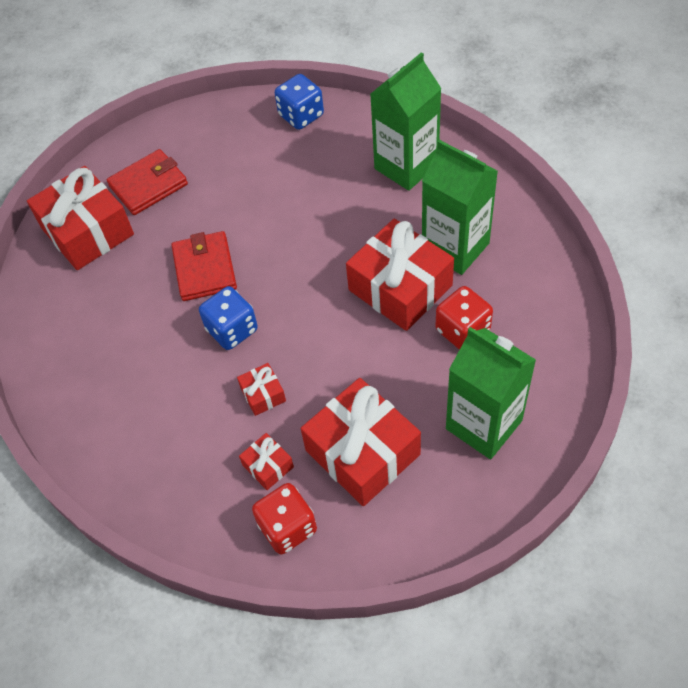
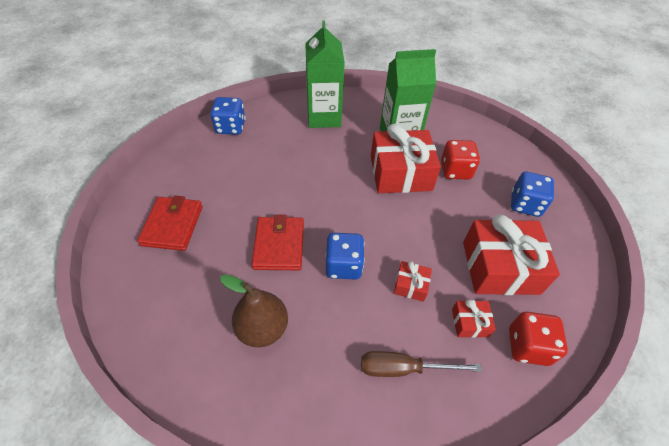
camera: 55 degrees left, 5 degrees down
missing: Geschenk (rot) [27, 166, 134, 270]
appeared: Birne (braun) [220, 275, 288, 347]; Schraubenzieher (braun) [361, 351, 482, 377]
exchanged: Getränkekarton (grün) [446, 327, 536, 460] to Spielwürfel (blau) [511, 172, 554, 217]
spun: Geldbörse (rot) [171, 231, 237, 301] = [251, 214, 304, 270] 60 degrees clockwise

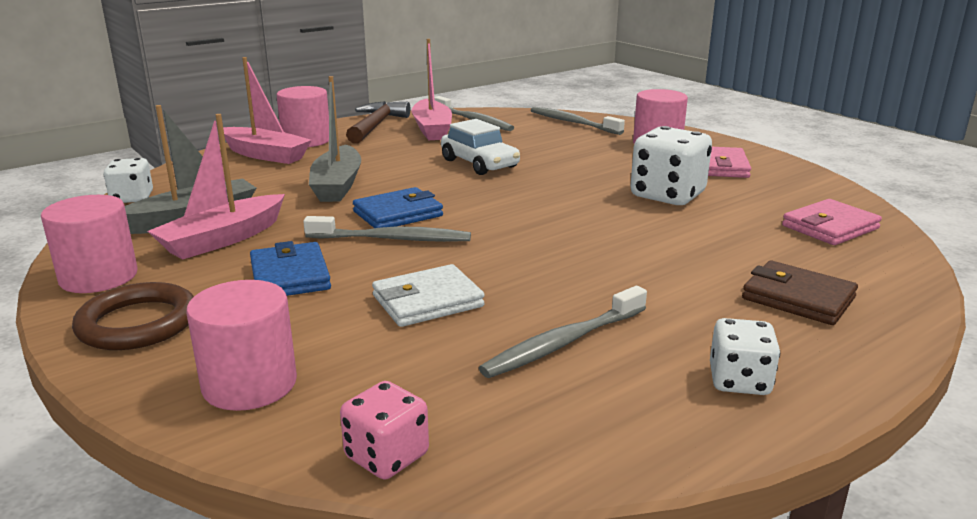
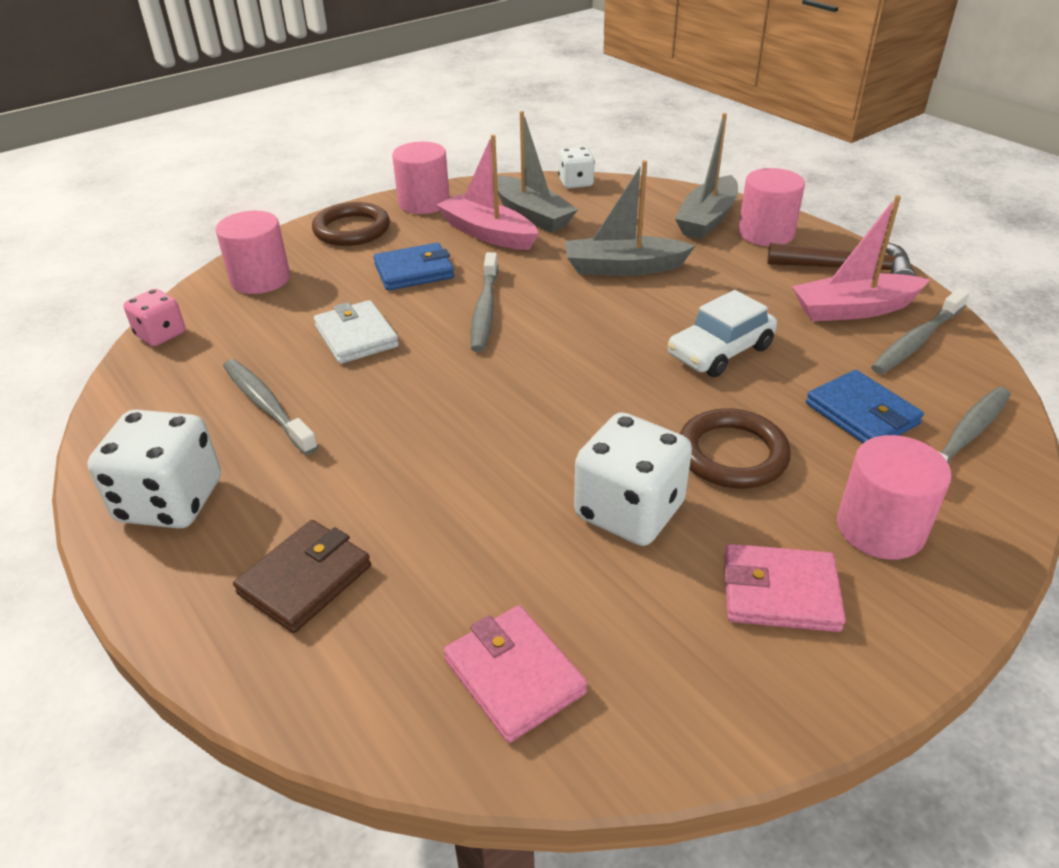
camera: 90 degrees right, 15 degrees up
appeared: Ring (braun) [680, 408, 791, 489]
relocated: Geldbörse (blau) [353, 187, 443, 228] to [806, 370, 924, 443]
colour: Boot (rosa) [223, 57, 312, 164] to Boot (grau) [675, 113, 738, 239]
size: Spielwürfel (weiß) [710, 318, 780, 395] = [87, 410, 221, 529] x1.70

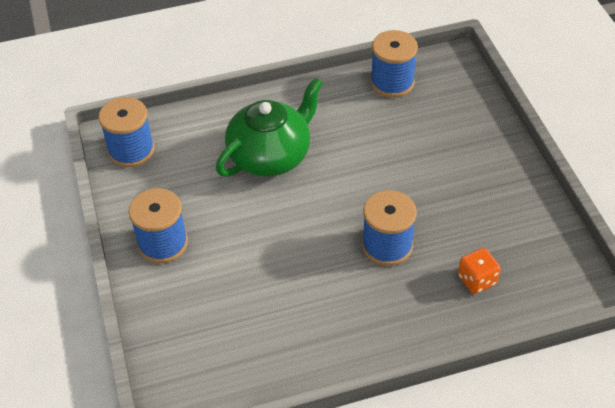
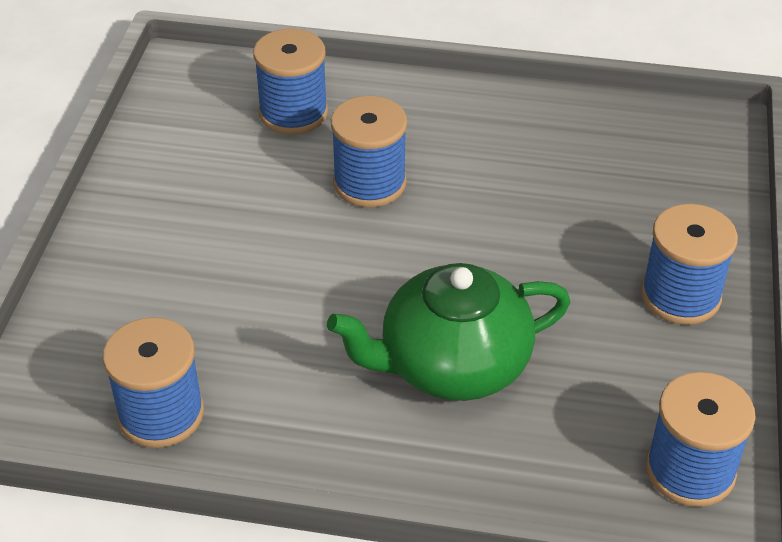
camera: 155 degrees left, 5 degrees down
exchanged: Spielwürfel (orange) [458, 248, 501, 294] to Garnrolle (blau) [253, 29, 328, 135]

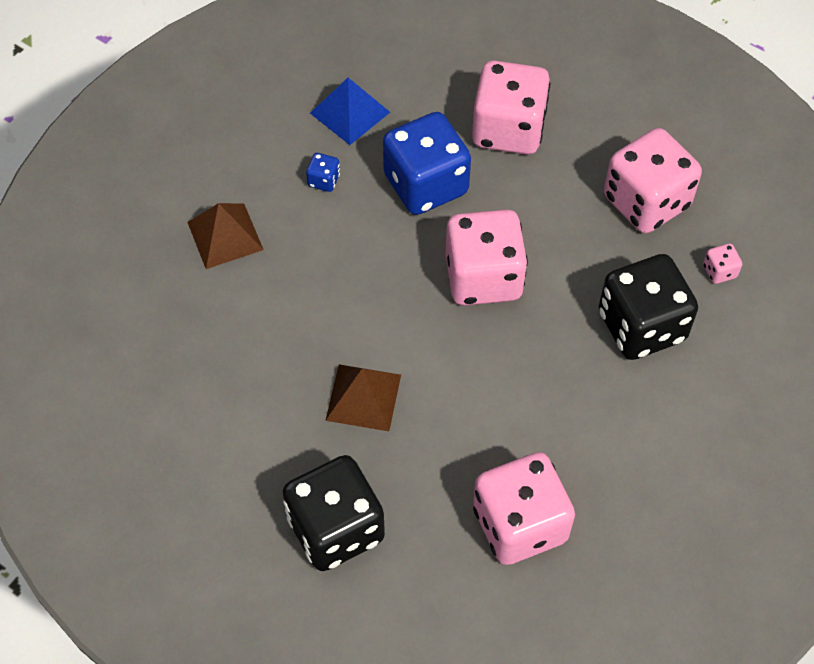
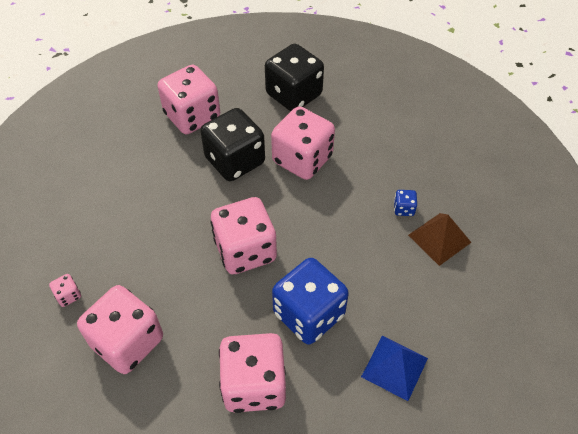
camera: 165 degrees right, 5 degrees down
relocated: Spielwürfel (blau) [306, 153, 340, 192] to [394, 190, 417, 216]; Spielwürfel (schwarz) [599, 254, 698, 360] to [200, 108, 265, 181]
exchanged: Pyramide (braun) [325, 364, 401, 431] to Spielwürfel (rosa) [271, 106, 335, 180]

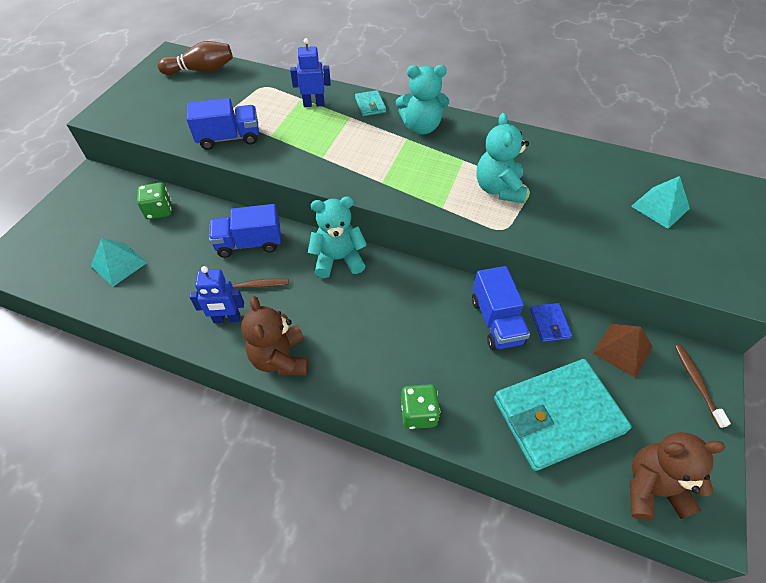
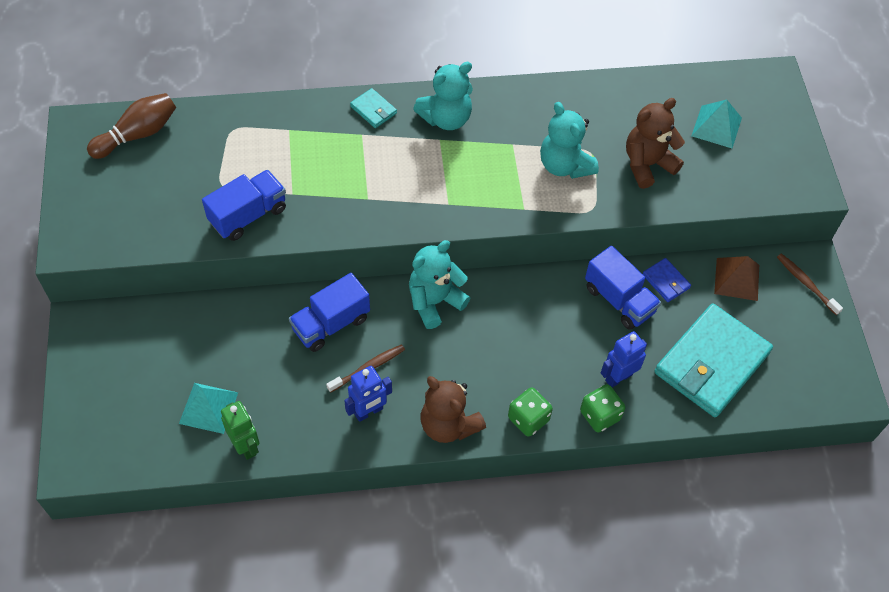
camera: 30 degrees left, 5 degrees up
appeared: Roboter (grün) [221, 401, 260, 460]
relocated: Roboter (blau) [290, 38, 331, 107] to [601, 331, 647, 387]; Spielwürfel (grün) [137, 183, 172, 219] to [508, 387, 553, 437]; Teddybär (braun) [630, 432, 726, 521] to [626, 98, 685, 189]

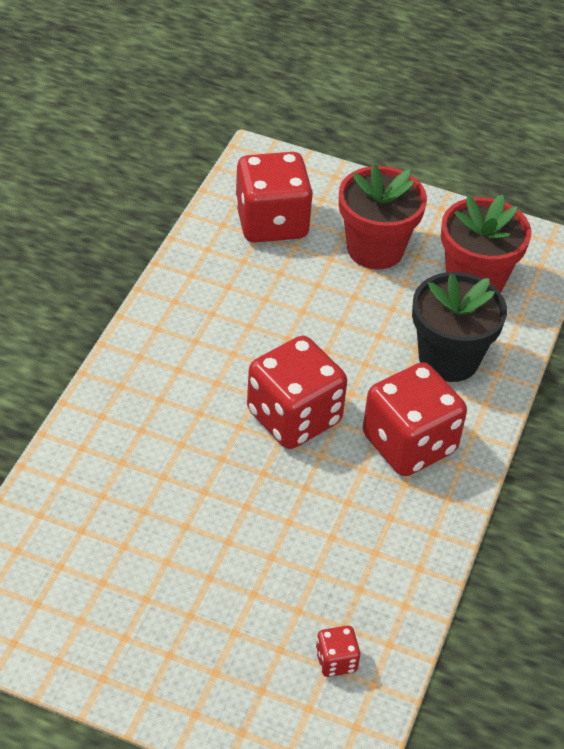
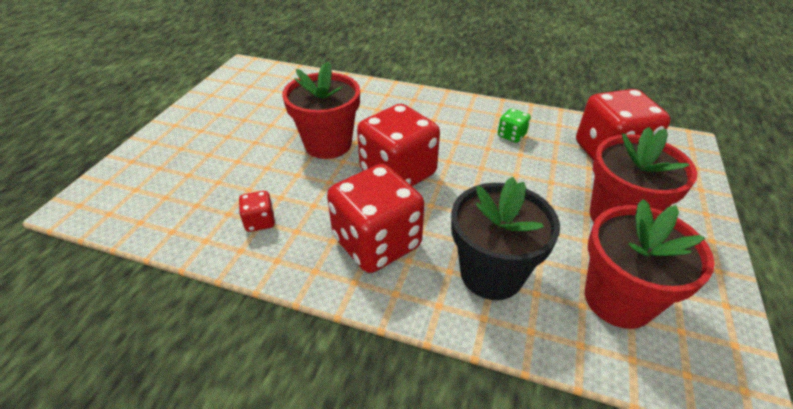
camera: 90 degrees right, 5 degrees down
appeared: Blumentopf (rot) [282, 61, 360, 159]; Spielwürfel (grün) [498, 108, 531, 143]
relocated: Spielwürfel (rot) [316, 626, 360, 677] to [239, 191, 275, 232]

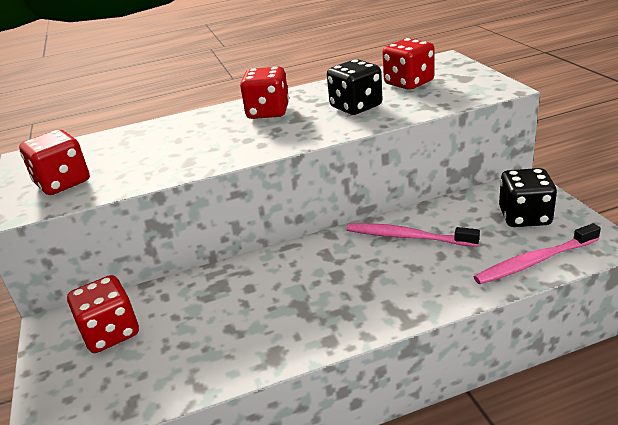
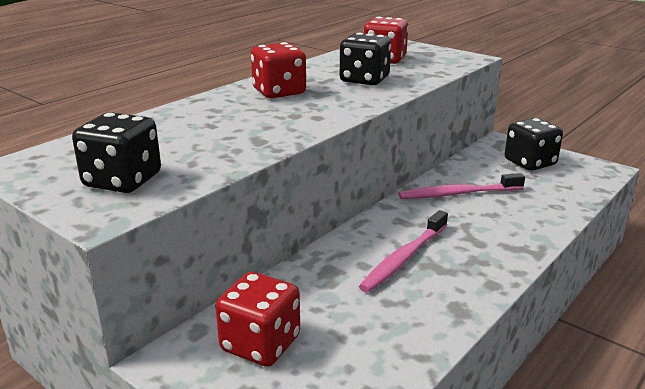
camera: 35 degrees left, 5 degrees down
relocated: Zahnbürste (rosa) [474, 223, 601, 284] to [359, 210, 448, 293]
colour: Spielwürfel (rot) [19, 130, 90, 195] to Spielwürfel (schwarz) [72, 112, 161, 193]

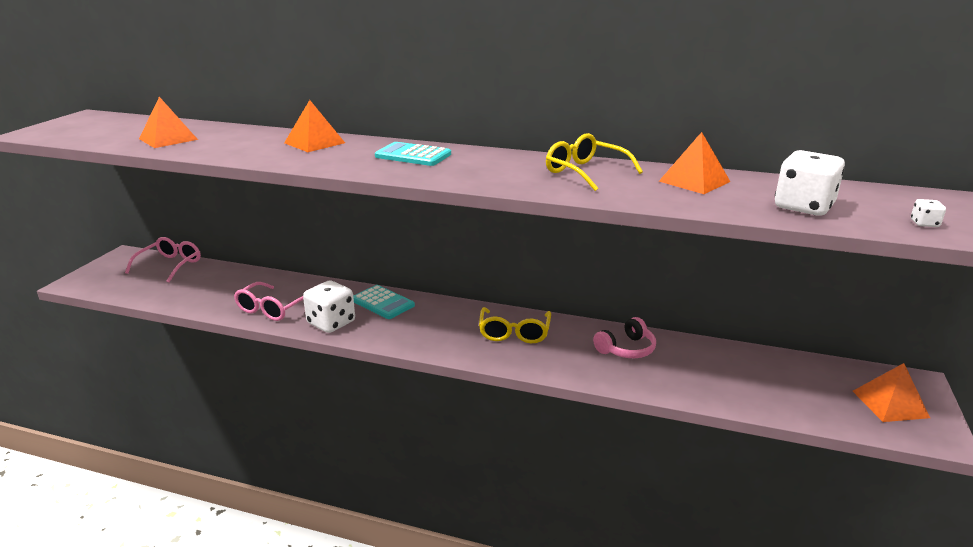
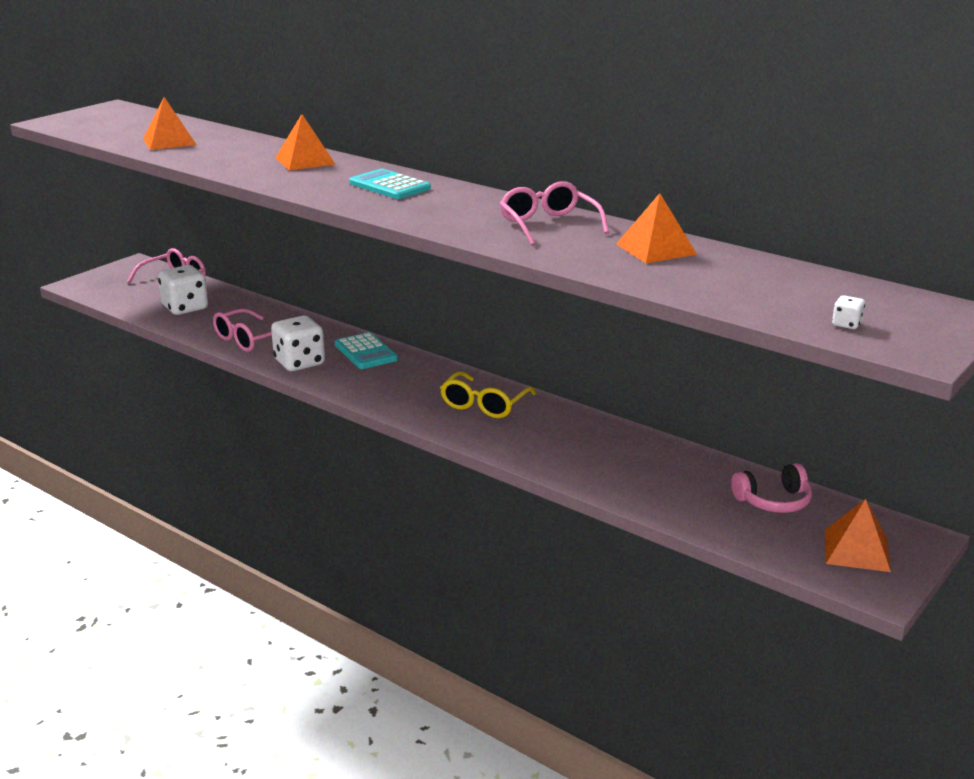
camera: 20 degrees right, 0 degrees up
relocated: Spielwürfel (weiß) [775, 150, 845, 216] to [158, 265, 208, 315]; Kopfhörer (rosa) [593, 317, 656, 358] to [731, 463, 812, 513]
colour: Brille (gelb) [546, 133, 643, 191] to Brille (rosa) [500, 181, 609, 245]

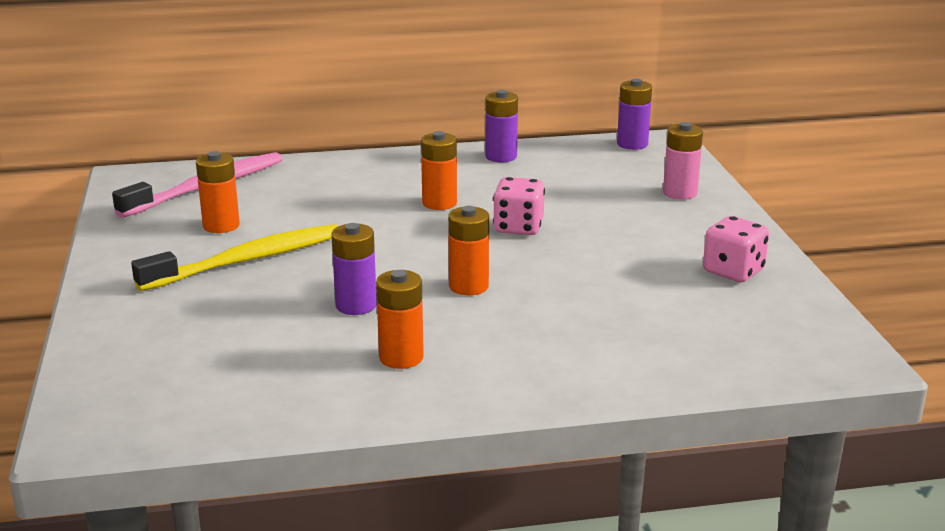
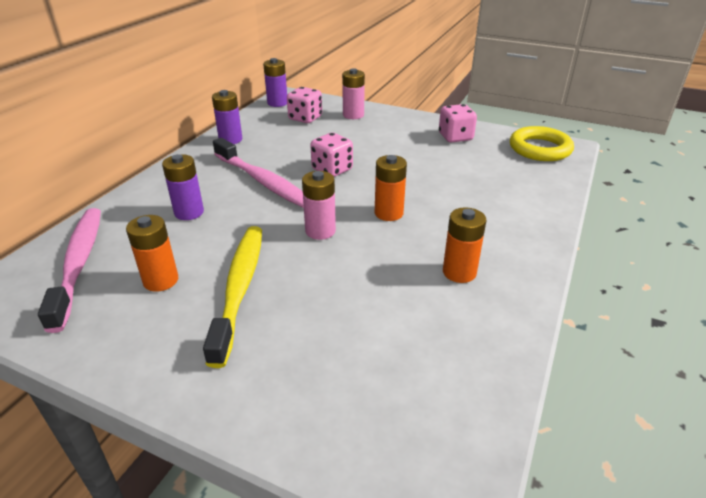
camera: 55 degrees left, 10 degrees up
appeared: Spielwürfel (rosa) [287, 87, 322, 123]; Ring (gelb) [510, 126, 574, 161]; Batterie (rosa) [302, 171, 336, 240]
relocated: Batterie (lila) [331, 223, 377, 315] to [162, 154, 204, 220]
exchanged: Batterie (orange) [421, 131, 457, 210] to Zahnbürste (rosa) [213, 138, 304, 208]

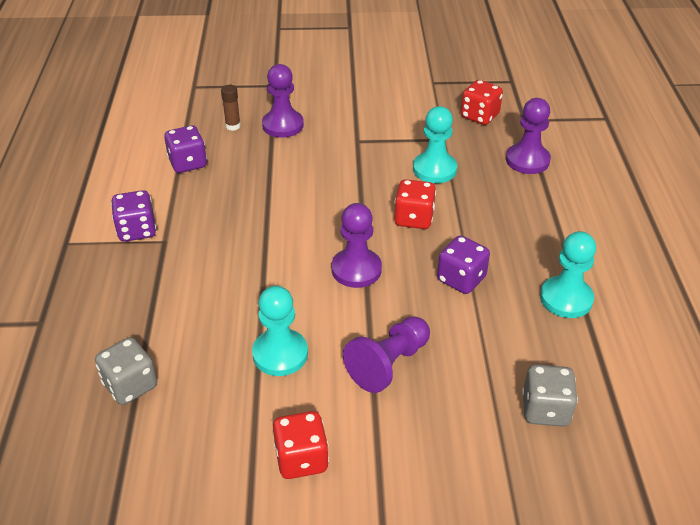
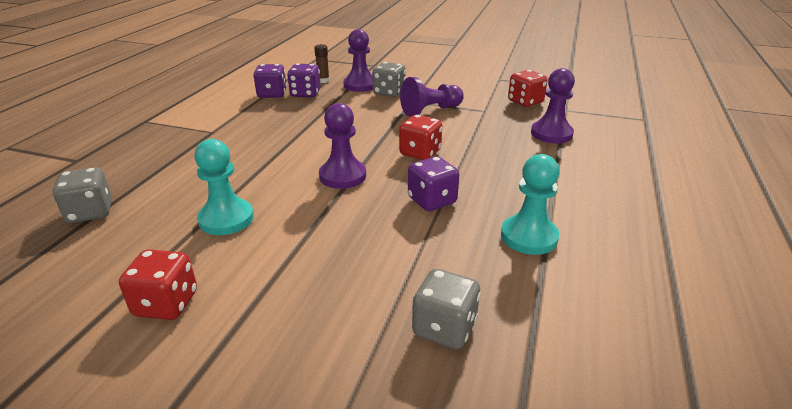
camera: 20 degrees right, 10 degrees down
missing: Bauer (türkis) [413, 106, 457, 183]
appeared: Spielwürfel (grau) [372, 62, 406, 97]
relocated: Spielwürfel (lila) [111, 190, 156, 242] to [287, 63, 321, 98]; Bauer (lila) [343, 316, 430, 393] to [400, 77, 464, 117]

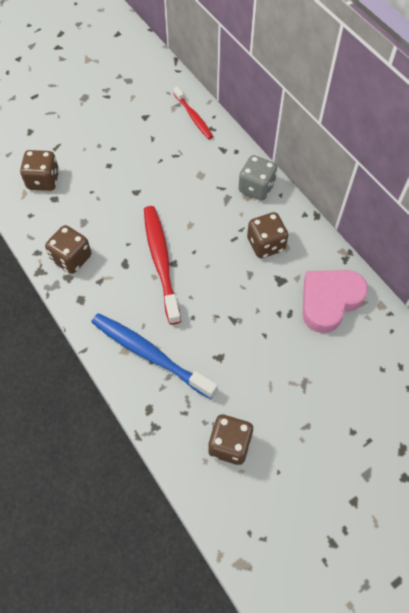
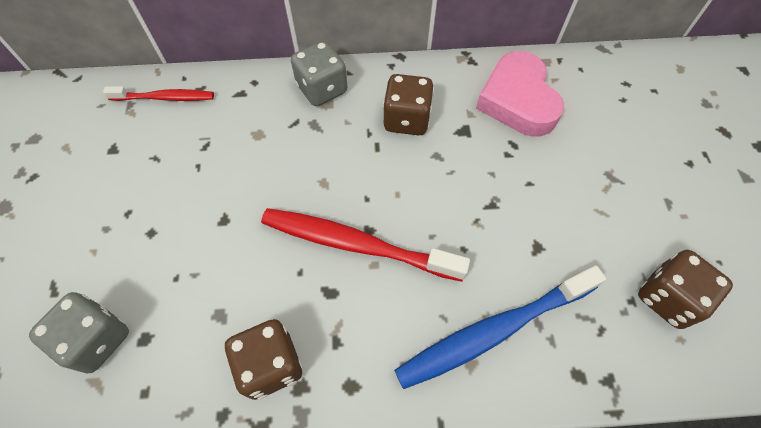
camera: 60 degrees left, 0 degrees up
colour: Spielwürfel (braun) [20, 150, 59, 191] to Spielwürfel (grau) [29, 292, 129, 374]

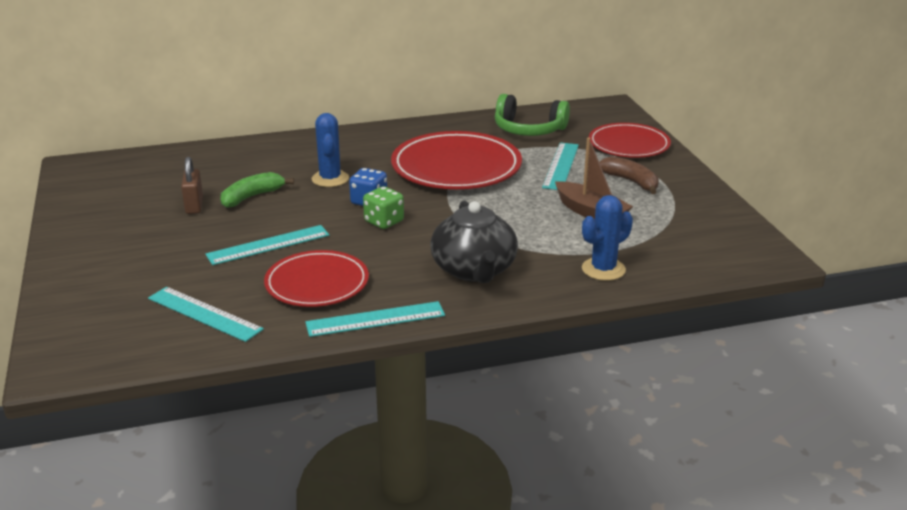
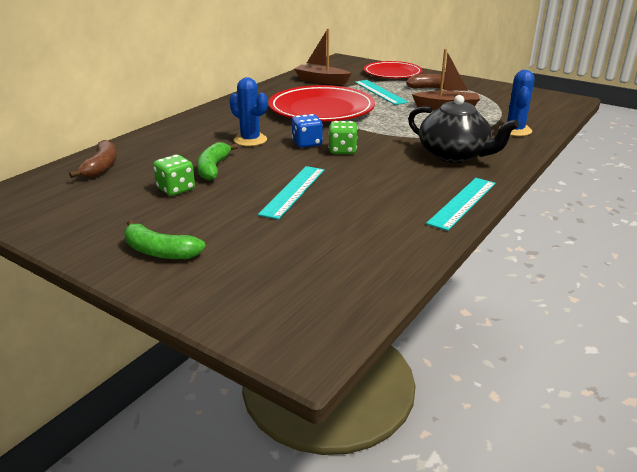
camera: 40 degrees left, 0 degrees up
missing: Teller (rot) [264, 250, 369, 307]; Lineal (türkis) [148, 287, 264, 342]
appeared: Banane (braun) [69, 140, 117, 178]; Banane (grün) [124, 220, 206, 259]
exchanged: Kopfhörer (grün) [495, 94, 570, 136] to Boot (braun) [294, 29, 351, 85]; Vorhängeschloss (braun) [181, 157, 203, 214] to Spielwürfel (grün) [153, 155, 195, 196]

